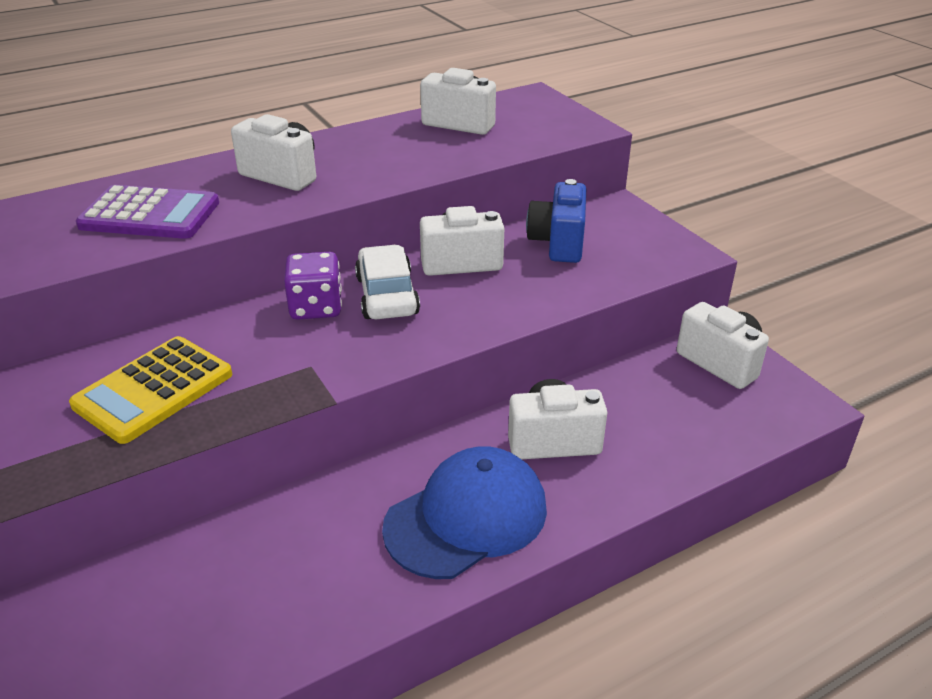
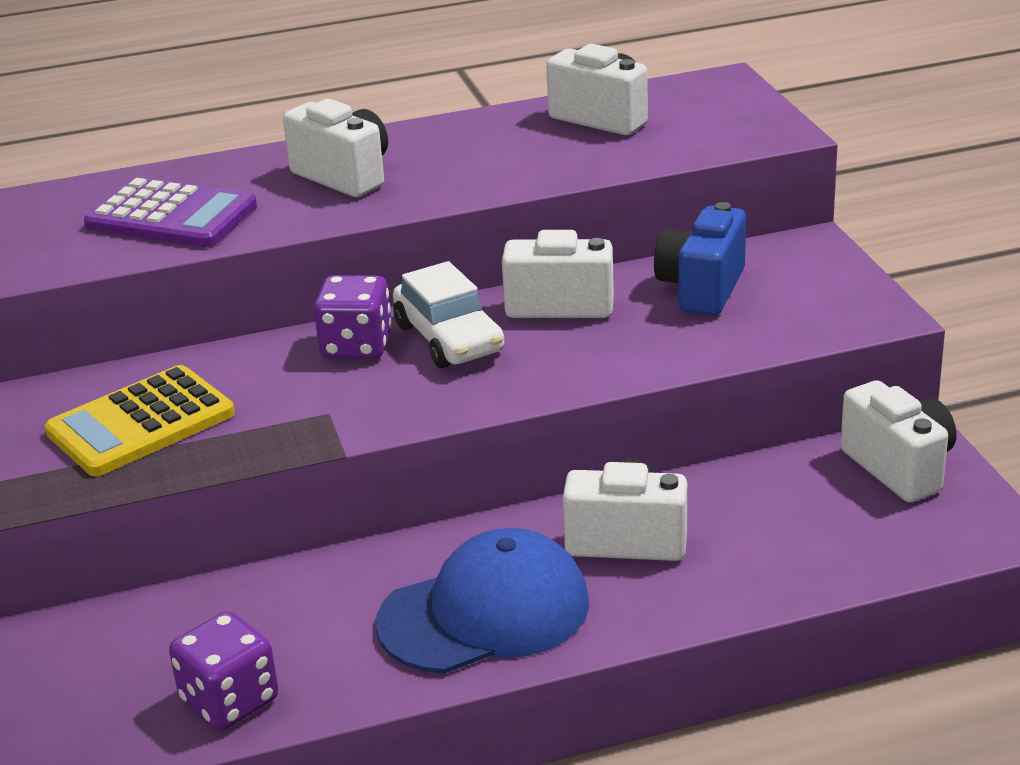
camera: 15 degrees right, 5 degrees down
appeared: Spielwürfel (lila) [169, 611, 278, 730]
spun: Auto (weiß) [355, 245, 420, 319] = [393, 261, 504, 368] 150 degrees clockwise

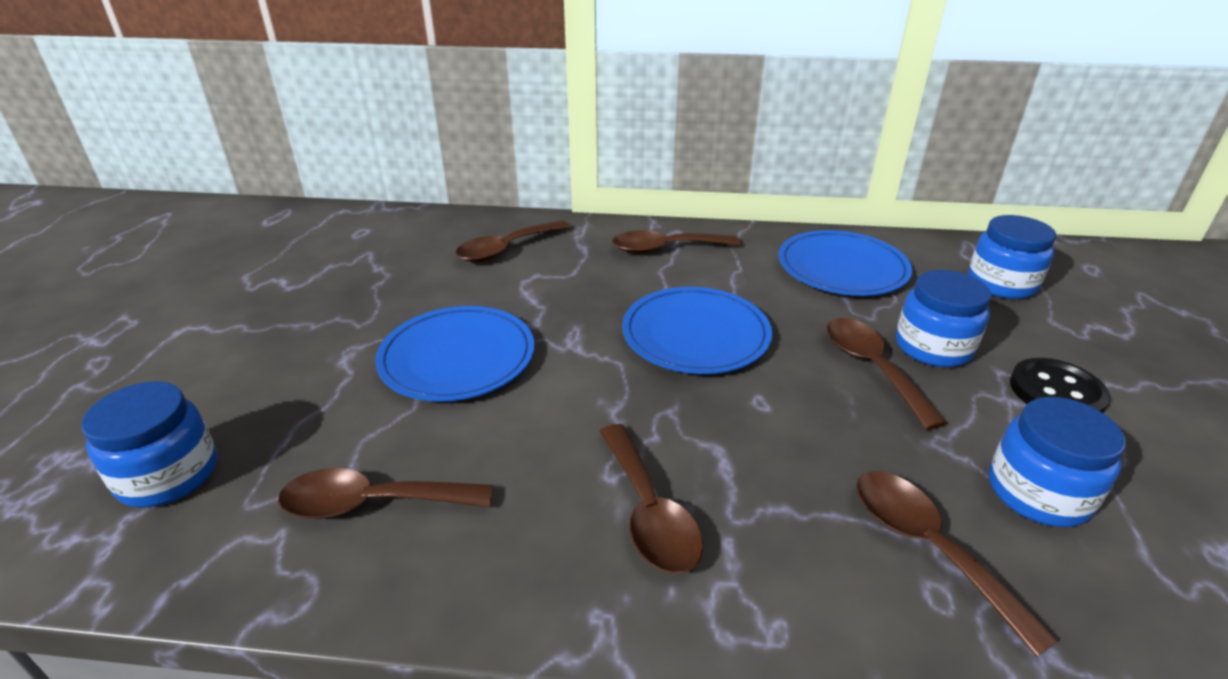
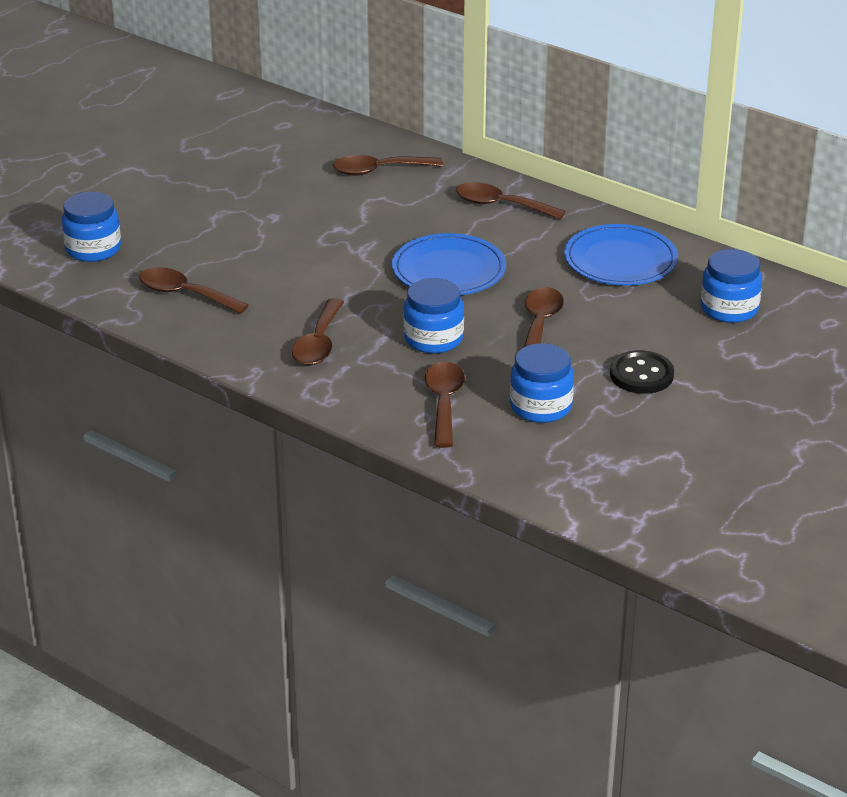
camera: 30 degrees right, 0 degrees up
missing: Teller (blau) [375, 306, 534, 402]
relocated: Einmachglas (blau) [896, 270, 991, 367] to [404, 278, 464, 353]

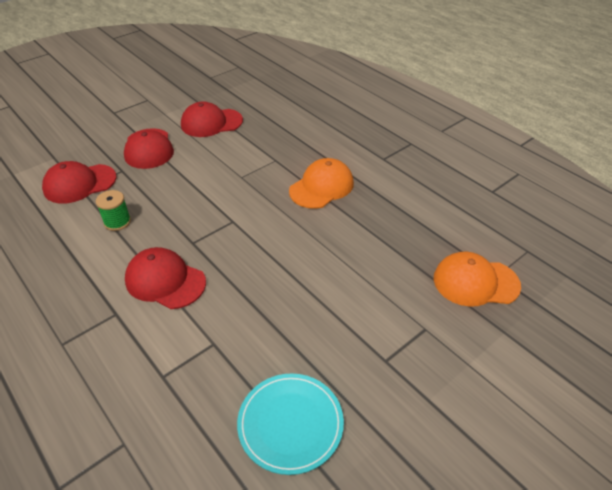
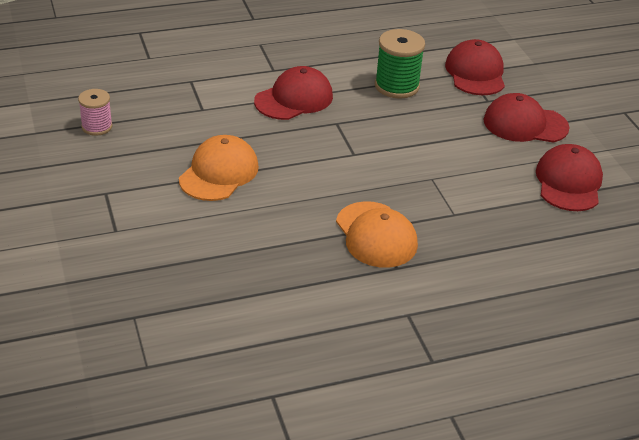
camera: 110 degrees right, 5 degrees down
relocated: Kappe (orange) [434, 251, 521, 307] to [179, 135, 259, 201]
exchanged: Teller (türkis) [237, 373, 344, 475] to Garnrolle (rosa) [78, 89, 113, 136]
size: Garnrolle (grün) [96, 190, 131, 231] = [375, 29, 425, 99] x1.59

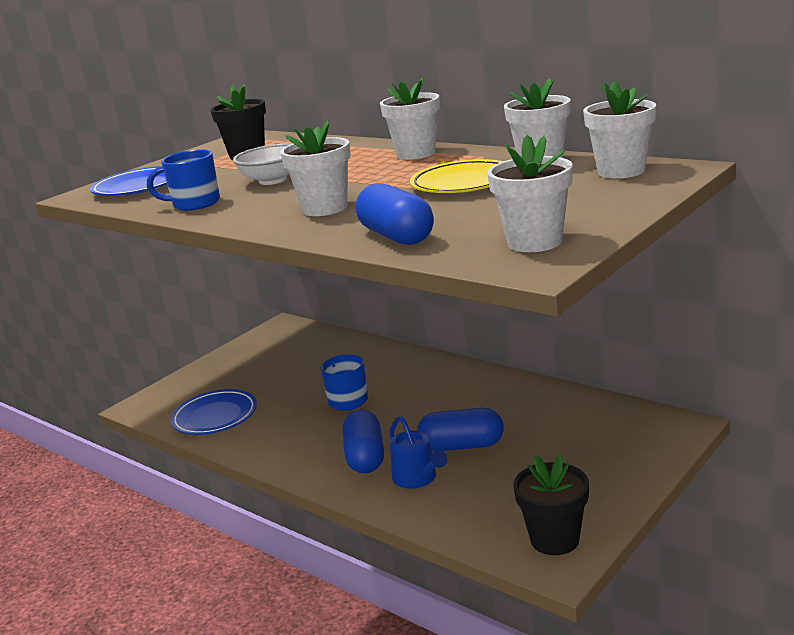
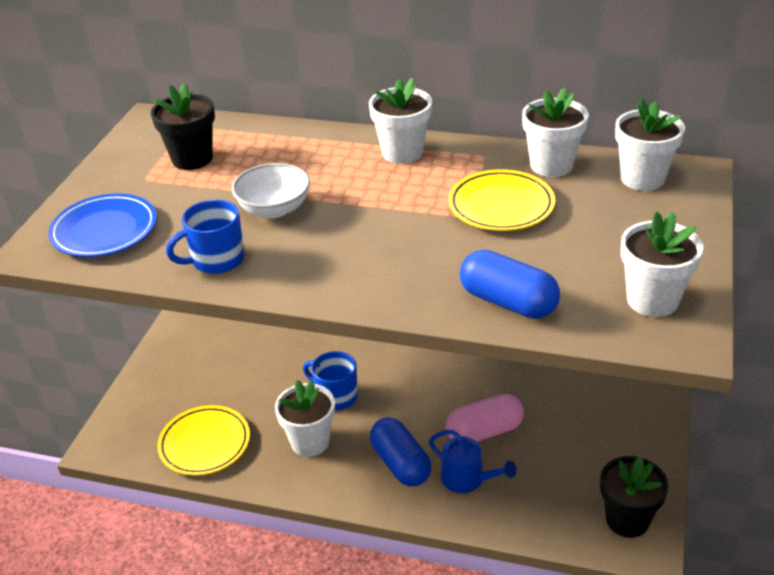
camera: 25 degrees left, 15 degrees up
relocated: Blumentopf (weiß) [280, 120, 351, 216] to [275, 380, 335, 457]
colour: Teller (blau) [171, 389, 257, 435] to Teller (gelb) [157, 405, 250, 476]; Kapsel (blau) [417, 408, 504, 451] to Kapsel (rosa) [446, 394, 524, 442]

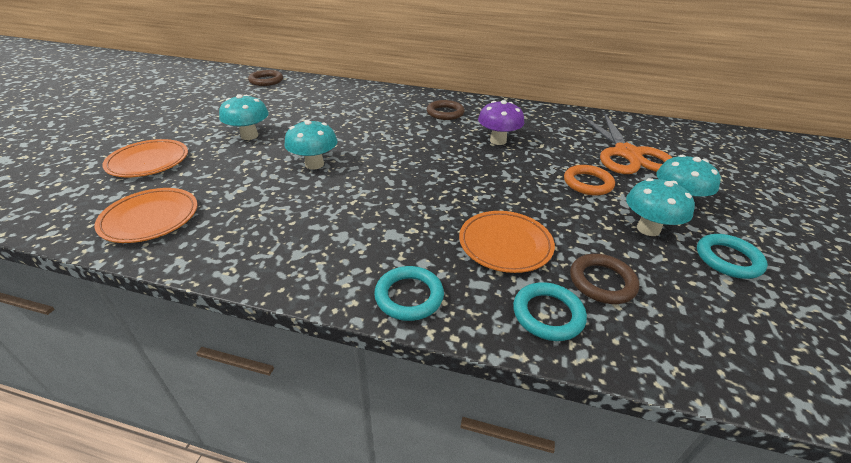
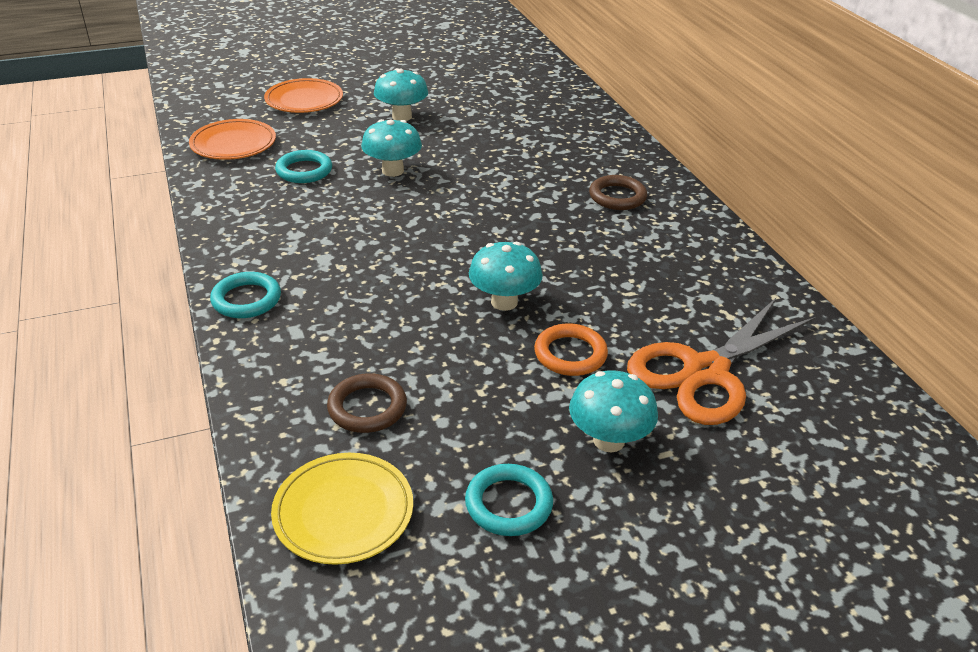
camera: 55 degrees right, 0 degrees up
missing: Ring (braun) [248, 70, 283, 86]; Pilz (lila) [478, 100, 524, 145]; Teller (orange) [459, 211, 555, 273]
appeared: Teller (gelb) [271, 453, 413, 565]
relocated: Pilz (türkis) [626, 178, 695, 236] to [469, 242, 543, 311]; Ring (türkis) [513, 282, 587, 341] to [275, 150, 332, 183]

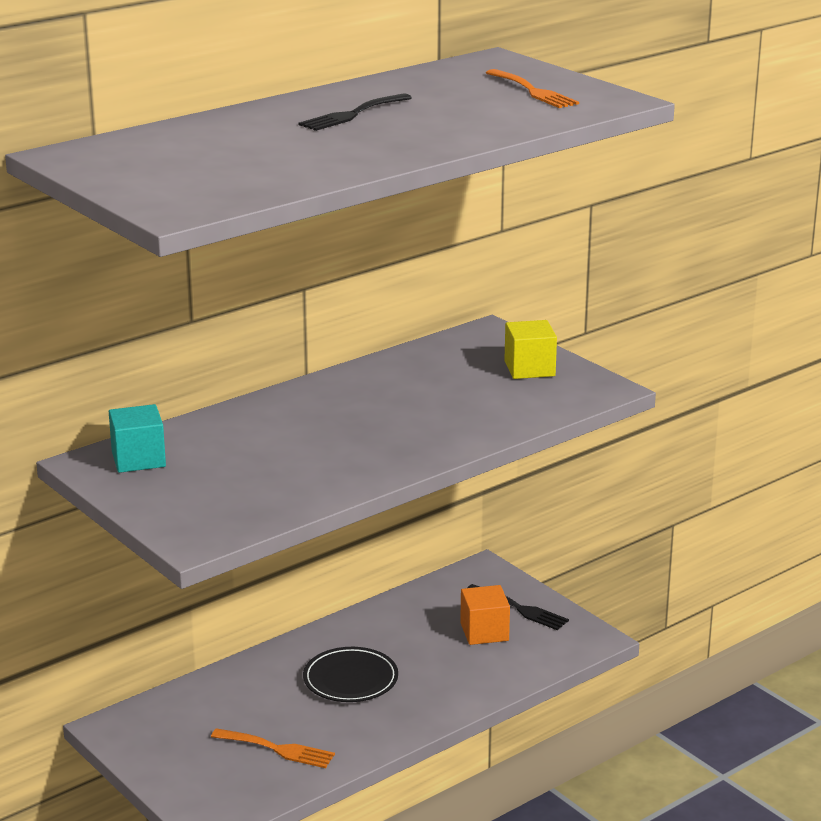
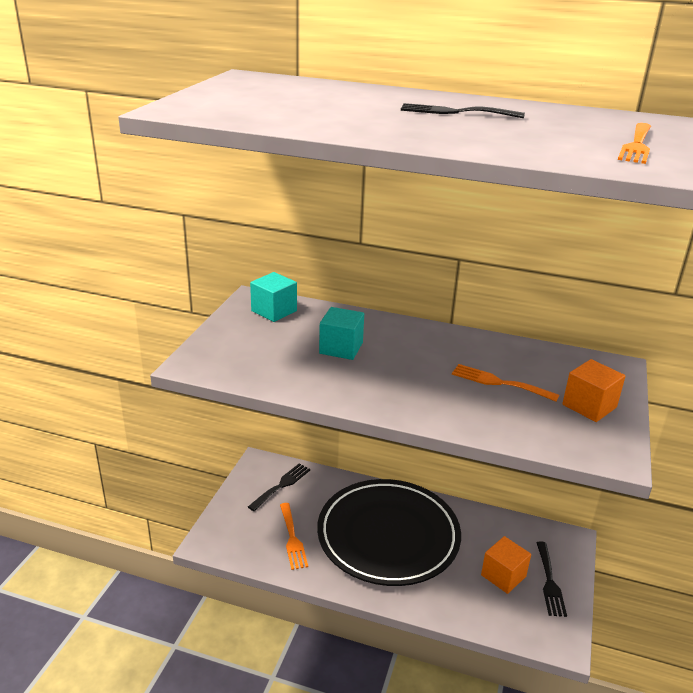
camera: 55 degrees right, 5 degrees up
appeared: Kubus (türkis) [319, 307, 364, 360]; Gabel (orange) [452, 364, 559, 402]; Gabel (schwarz) [248, 463, 310, 511]
colour: Kubus (gelb) [504, 320, 557, 379] to Kubus (orange) [562, 359, 626, 422]
size: Teller (schwarz) [303, 647, 398, 702] = [317, 479, 461, 586] x2.07

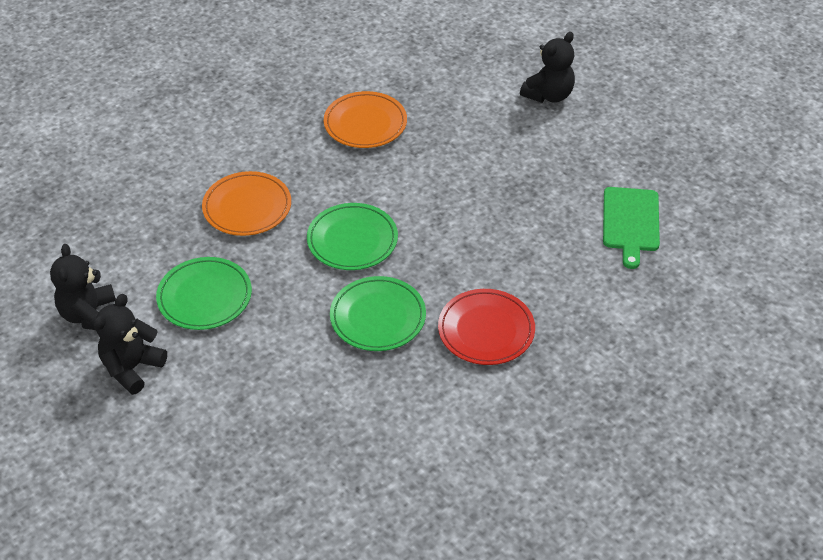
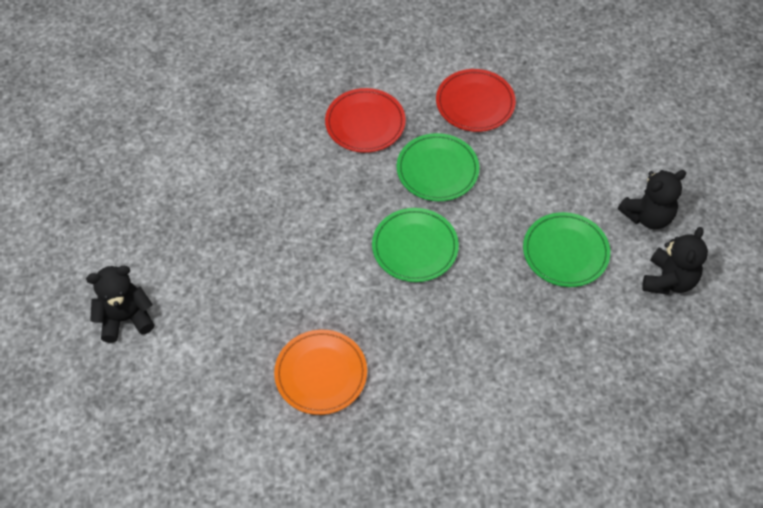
camera: 150 degrees left, 10 degrees up
missing: Teller (orange) [202, 171, 291, 236]; Schneidebrett (grün) [603, 187, 660, 269]
appeared: Teller (rot) [436, 69, 516, 132]

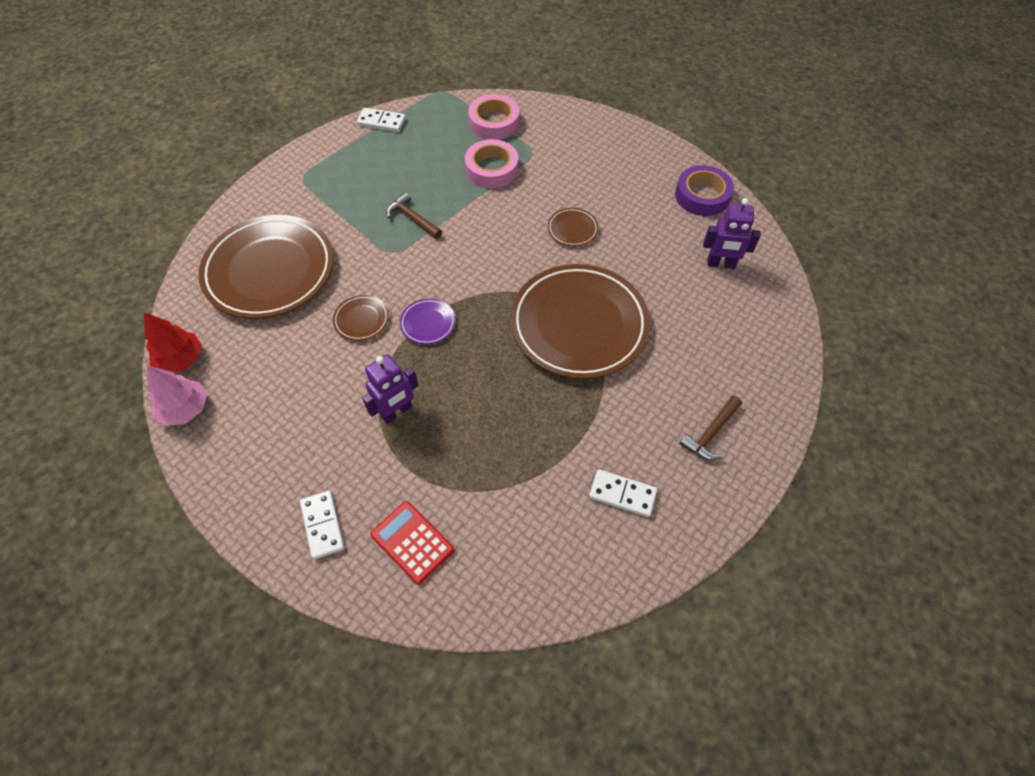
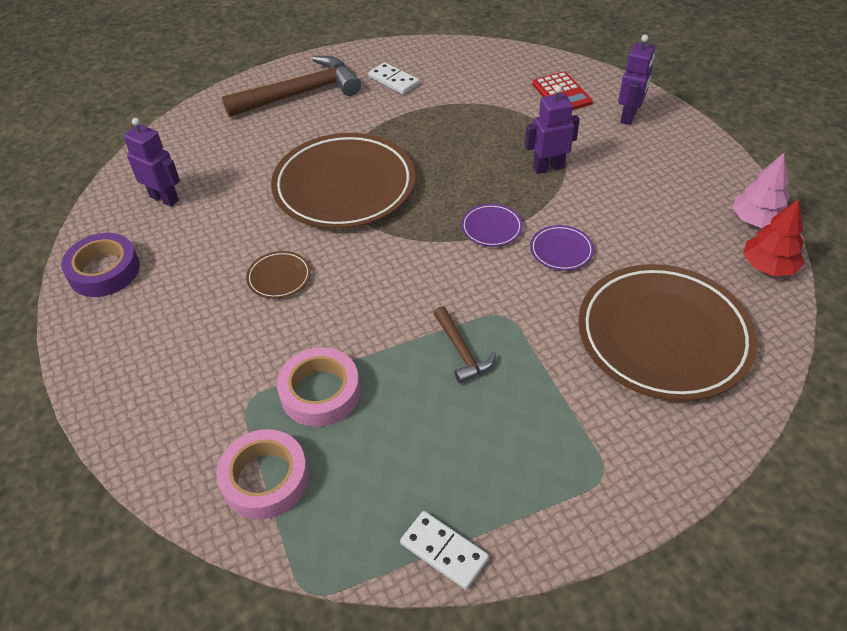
camera: 155 degrees left, 10 degrees down
exchanged: Dominostein (weiß) [300, 491, 345, 559] to Roboter (lila) [618, 35, 655, 125]
colour: Teller (braun) [333, 295, 389, 341] to Teller (lila) [530, 225, 594, 271]
size: Hammer (braun) [680, 396, 742, 460] = [222, 56, 361, 117] x1.99

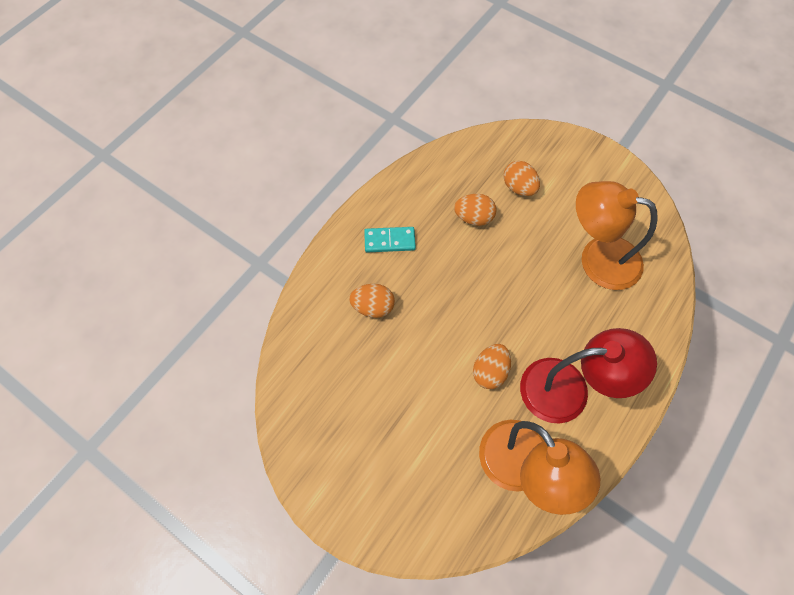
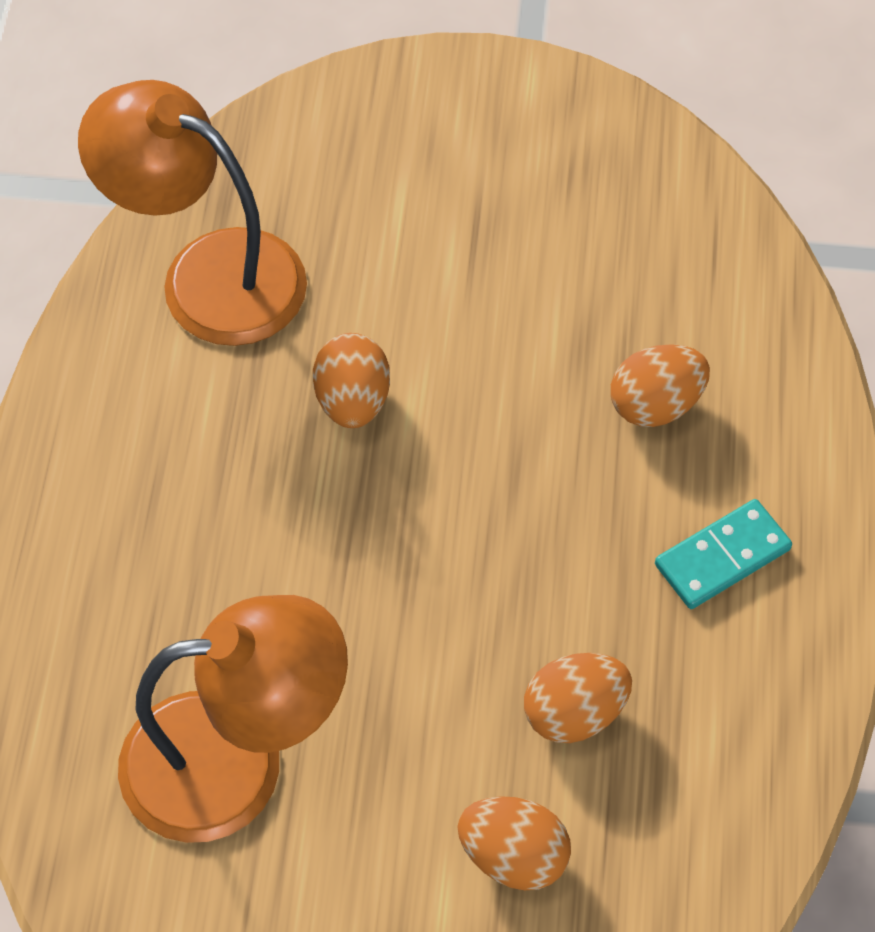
camera: 150 degrees right, 5 degrees down
missing: Lampe (rot) [520, 328, 657, 424]

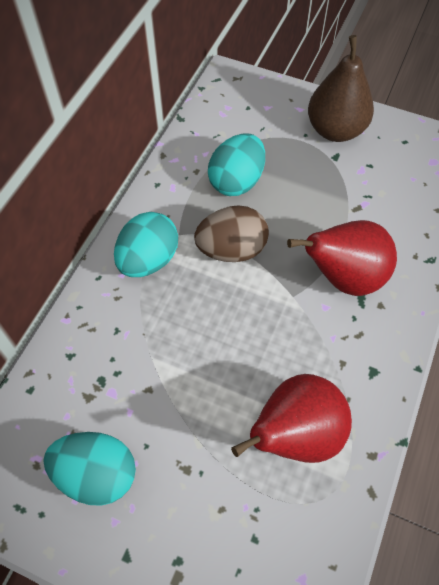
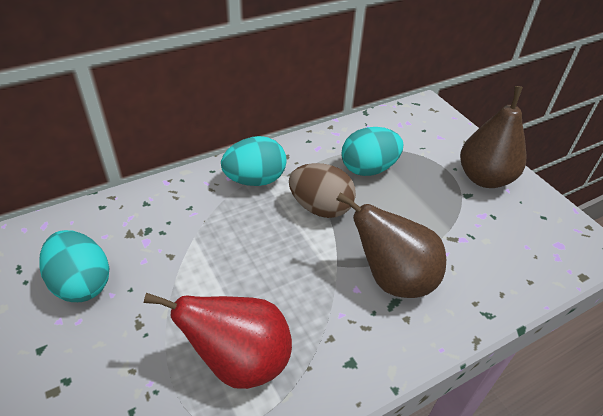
camera: 35 degrees right, 15 degrees down
colour: Birne (rot) [287, 220, 397, 296] to Birne (braun) [336, 192, 446, 298]

